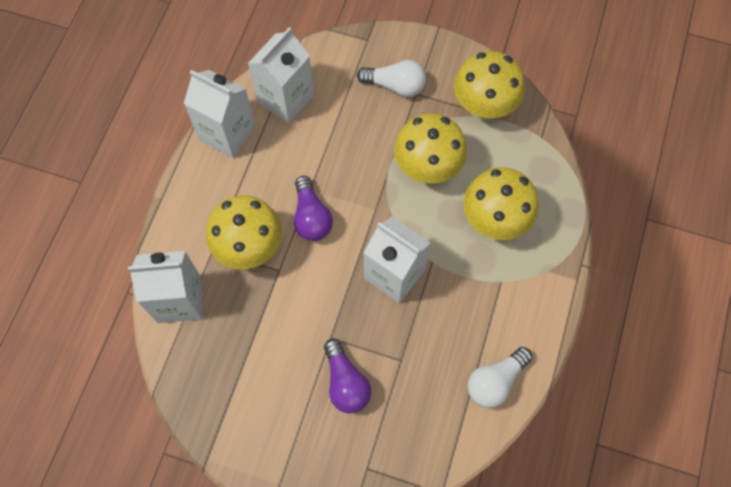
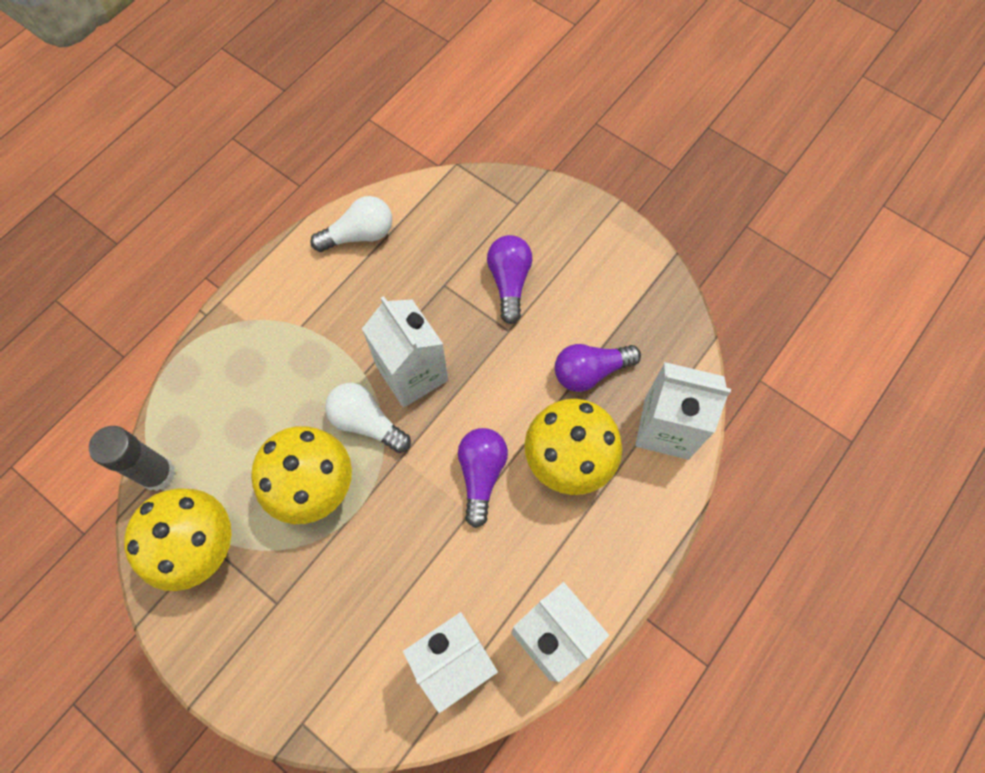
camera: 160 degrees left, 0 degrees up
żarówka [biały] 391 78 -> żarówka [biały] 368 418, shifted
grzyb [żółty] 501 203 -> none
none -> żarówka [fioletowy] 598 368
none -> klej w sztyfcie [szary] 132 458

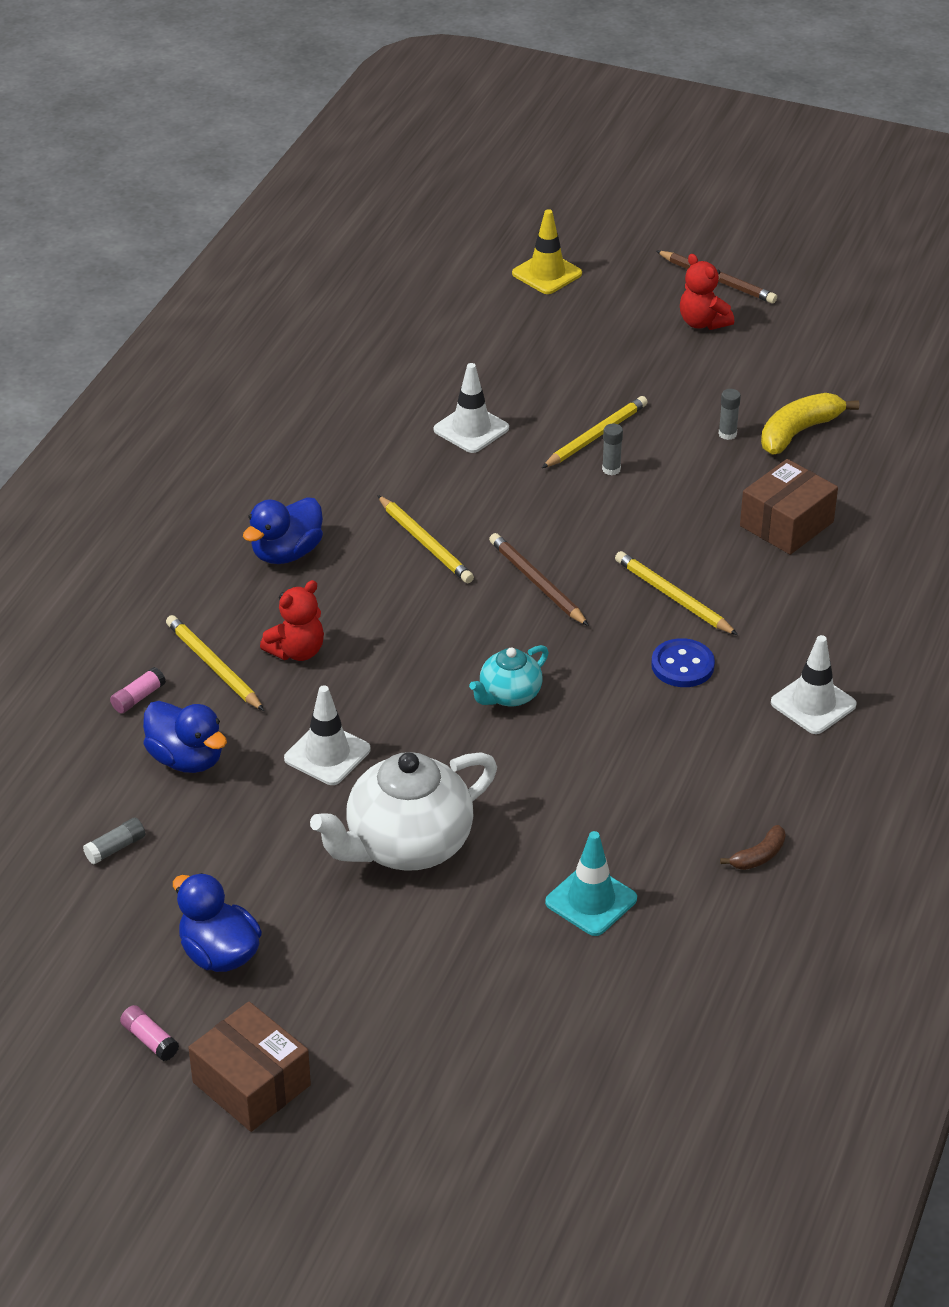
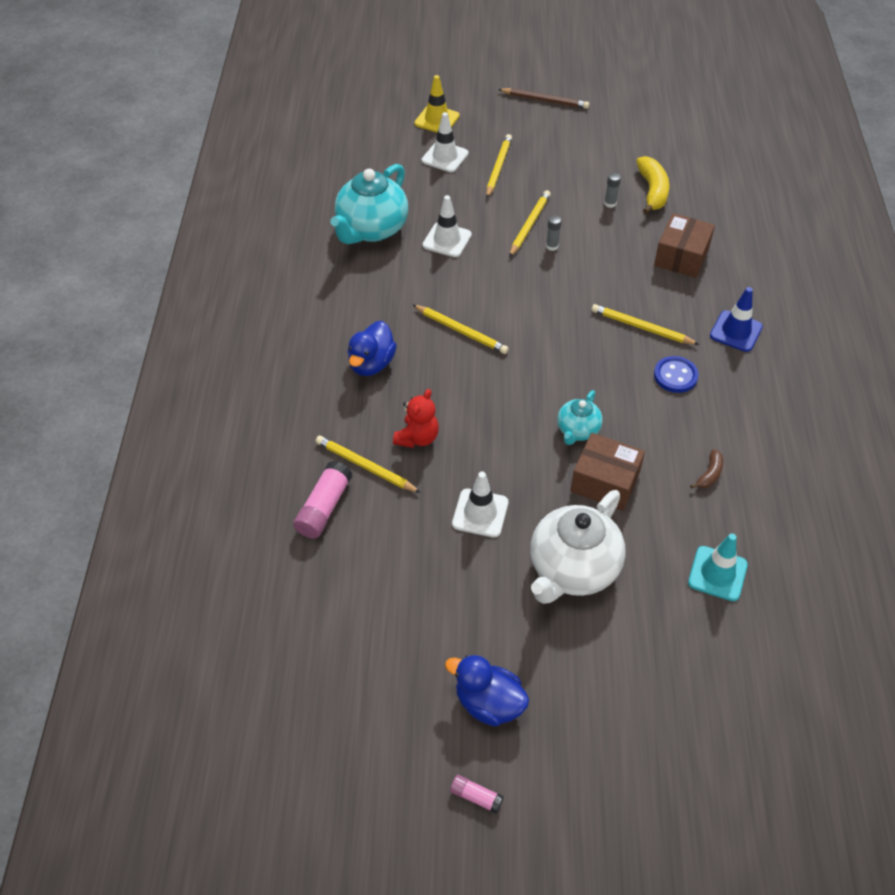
camera: 20 degrees left, 10 degrees up
miś [czerwony] 707 292 -> none
banan [żółty] 810 424 -> banan [żółty] 652 185, 150 degrees clockwise
ołówek [brązowy] 539 579 -> none
pachołek [biały] 814 684 -> pachołek [biały] 445 142, shifted
klej w sztyfcie [różowy] 138 690 -> klej w sztyfcie [różowy] 322 500, x1.82
kaczka [niebieski] 185 737 -> none
klej w sztyfcie [szary] 114 841 -> none
banan [brązowy] 752 847 -> banan [brązowy] 706 469, shifted
pudełko [brązowy] 249 1067 -> pudełko [brązowy] 607 472, shifted
none -> ołówek [żółty] 499 166
none -> imbryk [turkusowy] 369 204
none -> pachołek [niebieski] 736 319

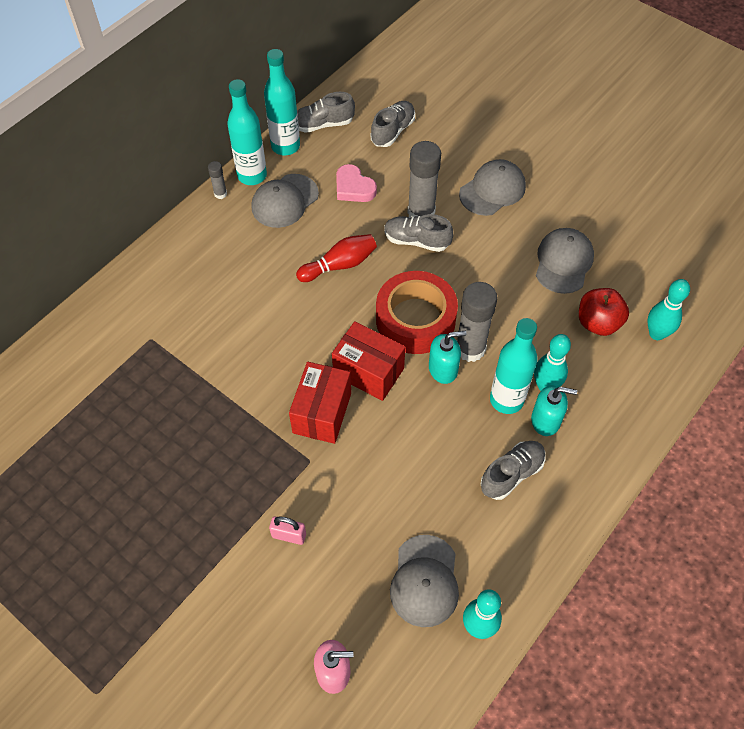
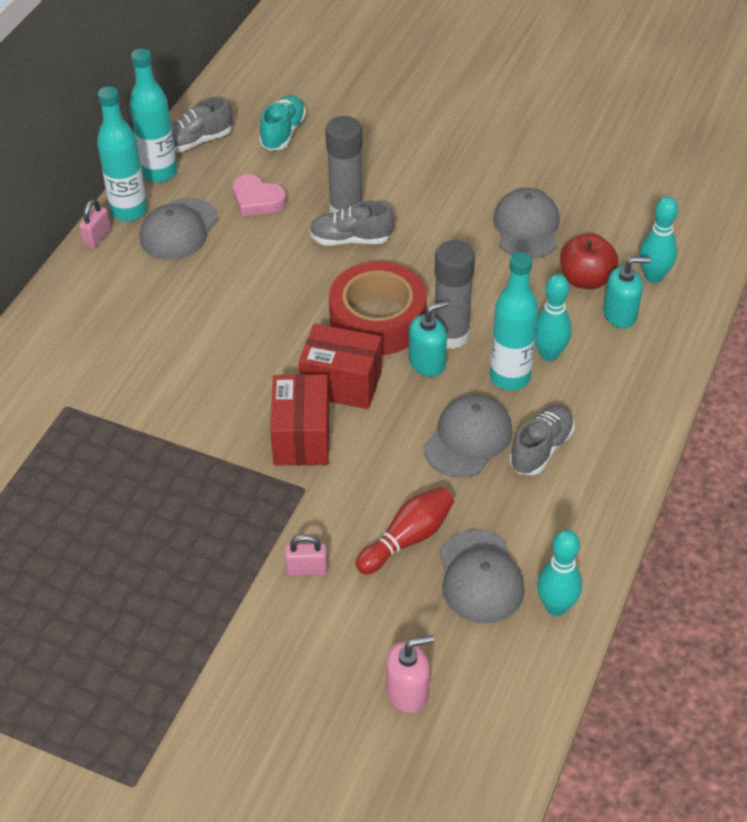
camera: 15 degrees left, 10 degrees down
but [szary] 393 124 -> but [turkusowy] 282 123
czapka [szary] 492 187 -> czapka [szary] 468 436, shifted
klej w sztyfcie [szary] 217 180 -> kłódka [różowy] 95 223
kręgiel [czerwony] 336 258 -> kręgiel [czerwony] 405 530, shifted
dozownik mydła [turkusowy] 554 411 -> dozownik mydła [turkusowy] 627 292, shifted

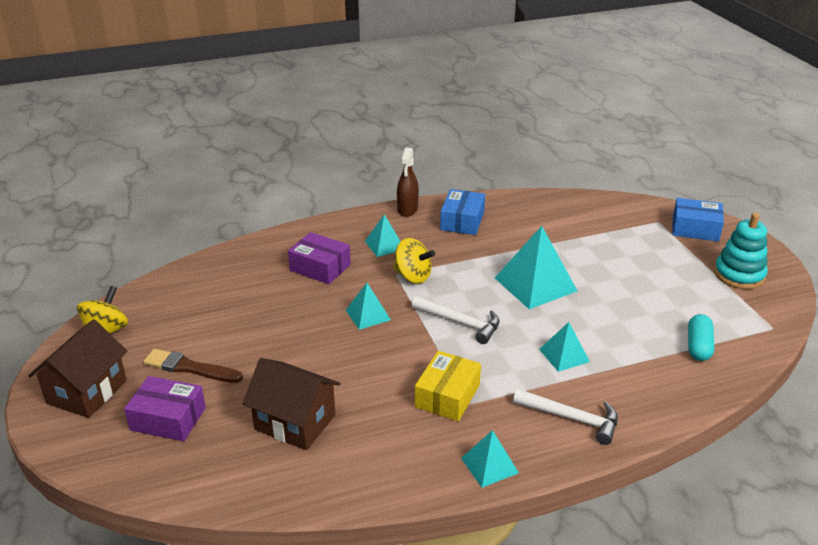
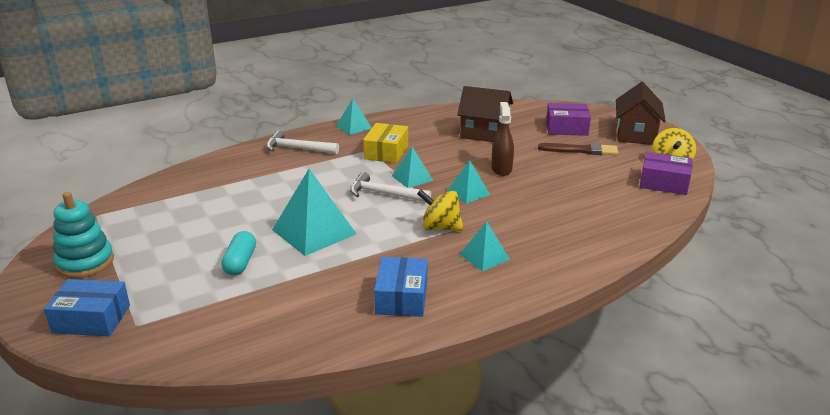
camera: 170 degrees right, 5 degrees down
spryskiwacz [brązowy] 408 182 -> spryskiwacz [brązowy] 502 139, shifted
pudełko [fioletowy] 319 258 -> pudełko [fioletowy] 666 173, shifted
kapsułka [turkusowy] 701 337 -> kapsułka [turkusowy] 238 253, shifted
piramida [turkusowy] 564 347 -> piramida [turkusowy] 412 167, shifted

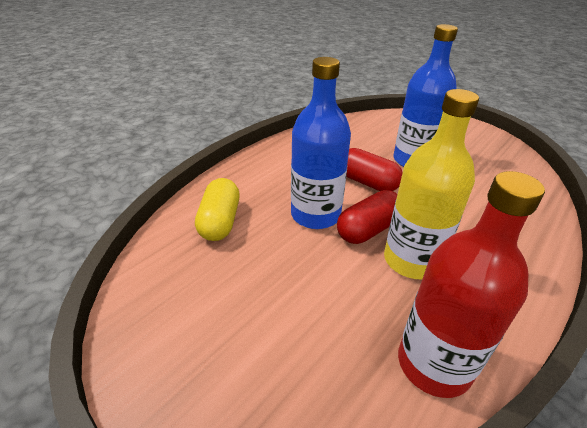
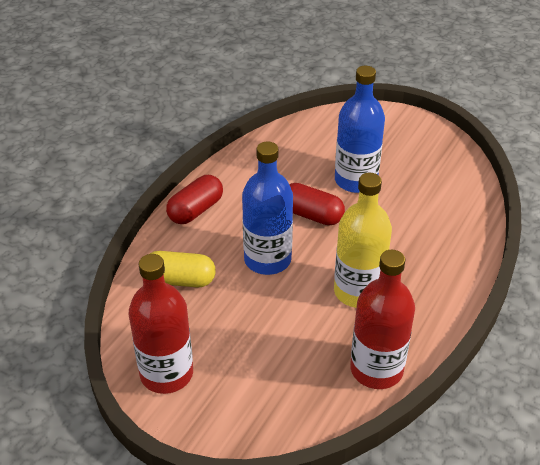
camera: 10 degrees left, 5 degrees up
kapsułka [żółty] 217 209 -> kapsułka [żółty] 183 269, 75 degrees counterclockwise
kapsułka [czerwony] 367 217 -> kapsułka [czerwony] 194 199, shifted
none -> butelka [czerwony] 161 324

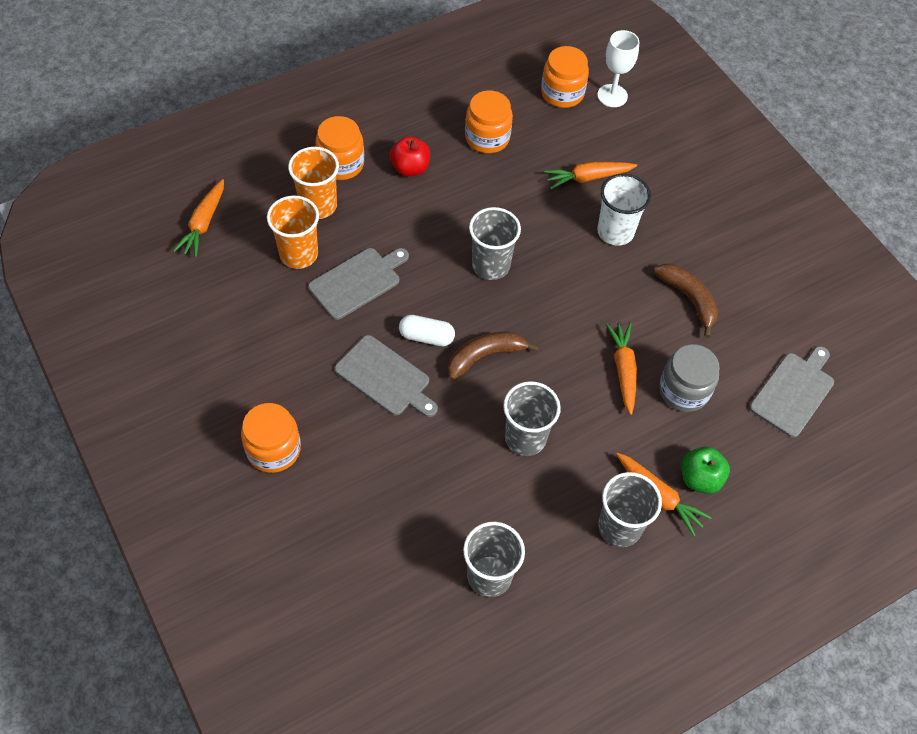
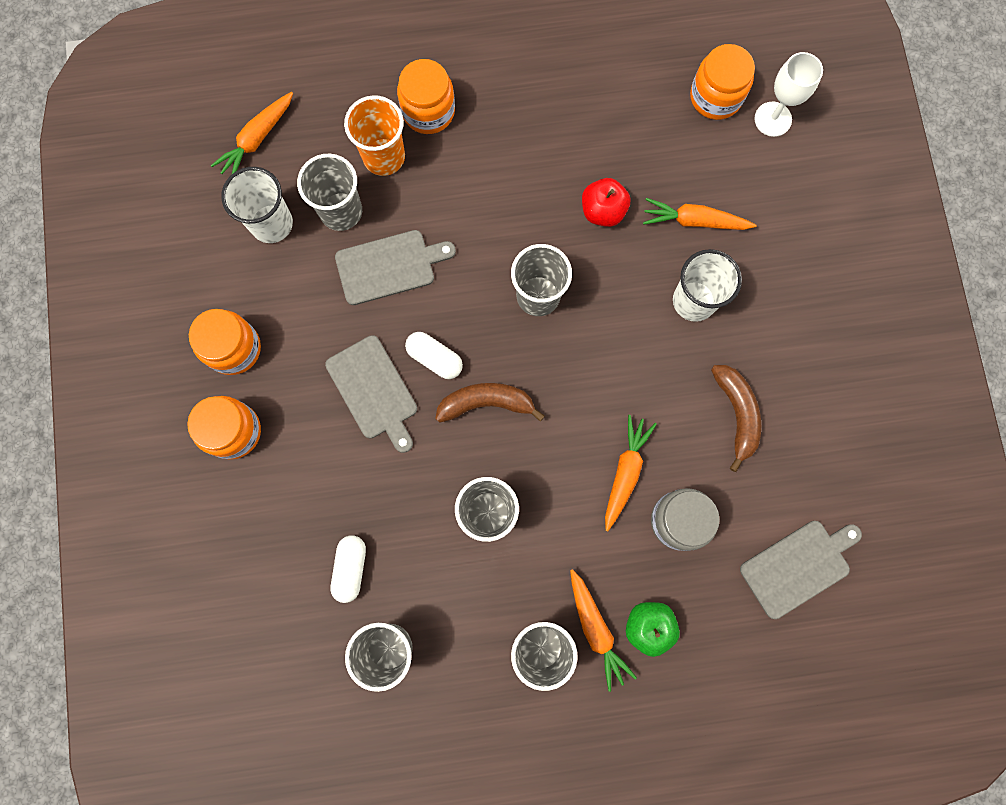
camera: 25 degrees right, 20 degrees up
słoik [pomarańczowy] 489 121 -> słoik [pomarańczowy] 225 342, shifted
jabłko [czerwony] 410 156 -> jabłko [czerwony] 606 202, shifted
szklanka [pomarańczowy] 293 232 -> szklanka [szary] 329 192
none -> szklanka [biały] 257 205
none -> kapsułka [biały] 348 569

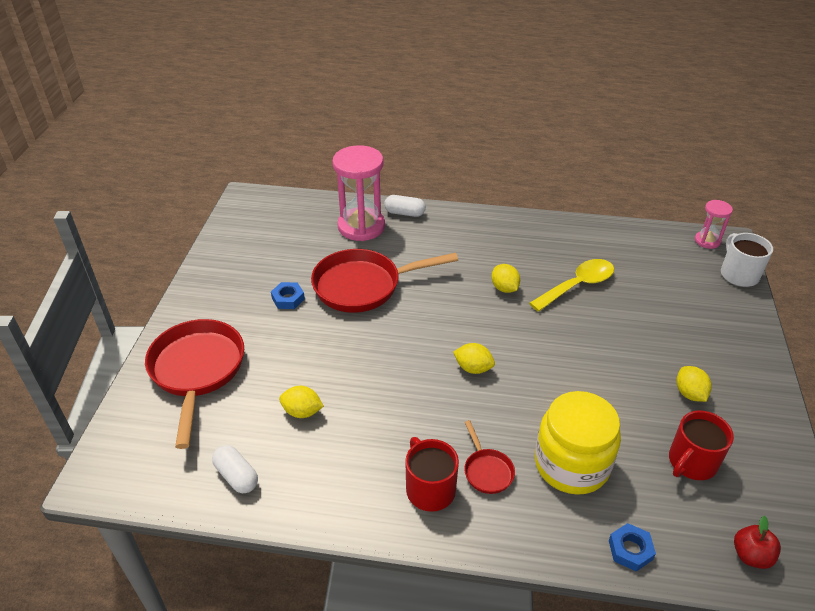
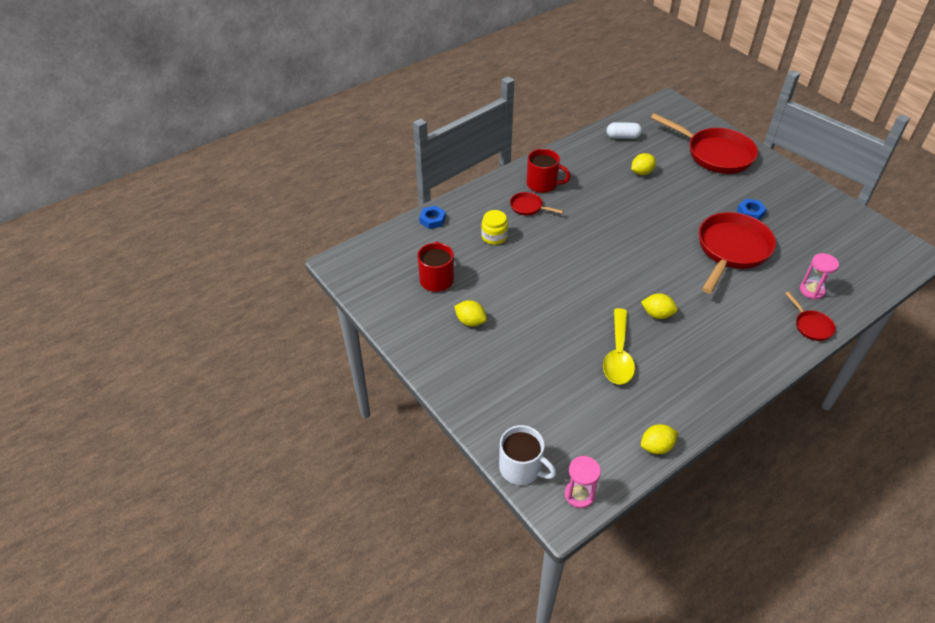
camera: 135 degrees right, 5 degrees up
klepsydra [różowy] 358 193 -> klepsydra [różowy] 819 276, x0.51
kapsułka [biały] 405 206 -> patelnia [czerwony] 810 316
cytryna [żółty] 474 358 -> cytryna [żółty] 659 439, shifted
słoik [żółty] 578 443 -> słoik [żółty] 494 227, x0.51
jabłko [czerwony] 757 542 -> none

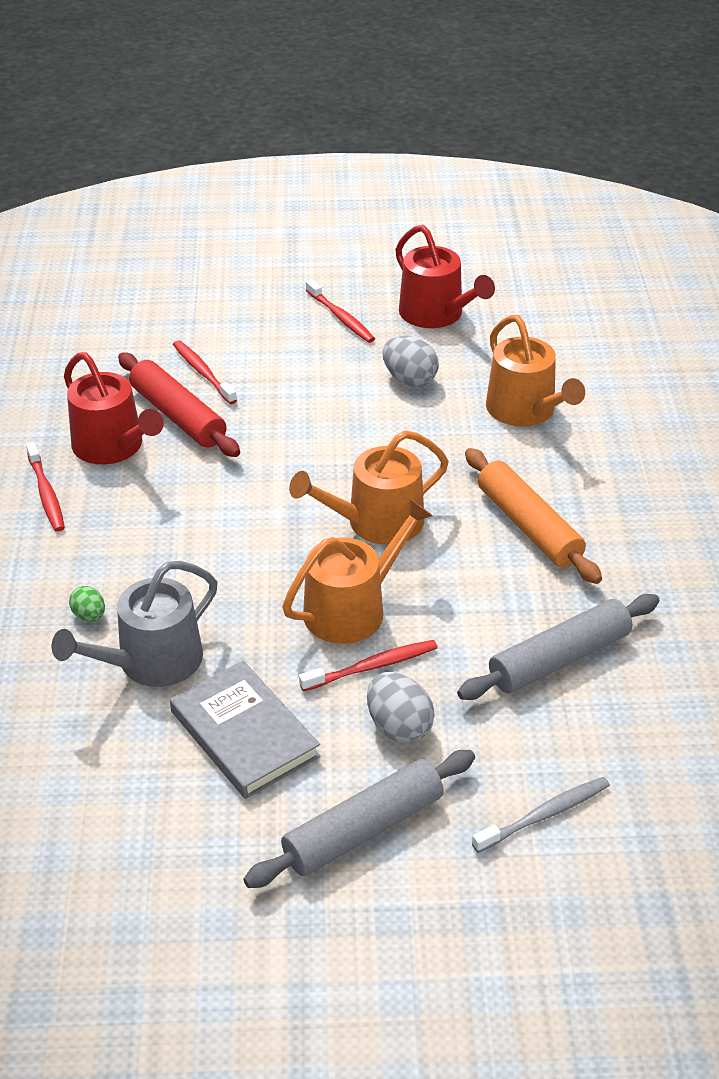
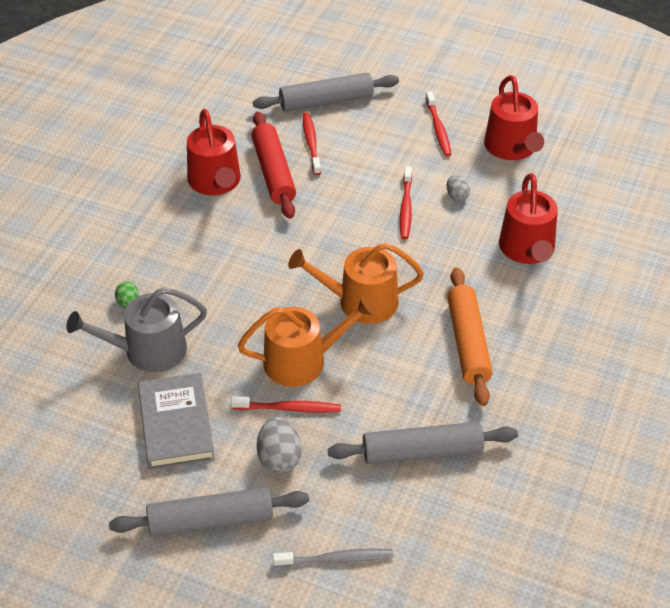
camera: 25 degrees right, 5 degrees up
konewka [pomarańczowy] 535 371 -> konewka [czerwony] 528 218
jajko [szary] 410 361 -> jajko [szary] 458 188, x0.59
szczoteczka do zębów [czerwony] 45 487 -> szczoteczka do zębów [czerwony] 406 202, shifted
none -> wałek do ciasta [szary] 326 92

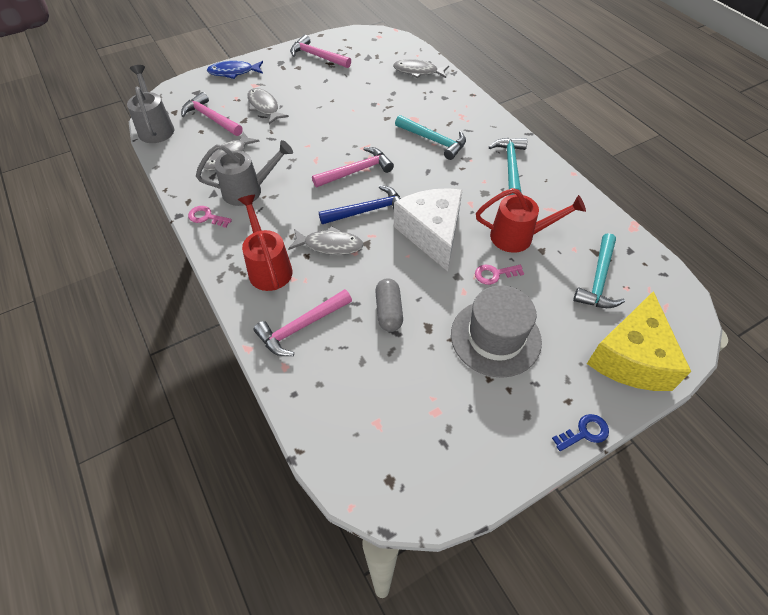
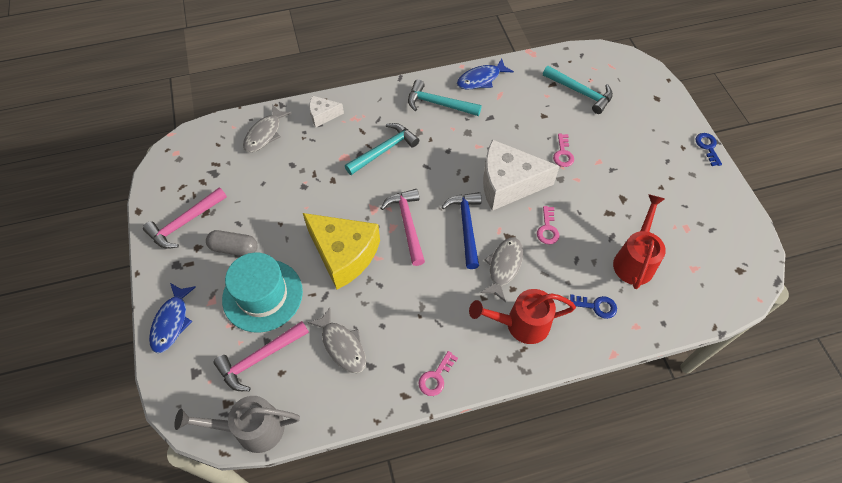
camera: 75 degrees left, 5 degrees up
ryba [szary] 268 106 -> kapelusz [turkusowy] 262 292
konewka [szary] 244 173 -> none
konewka [czerwony] 531 220 -> konewka [czerwony] 639 241, shifted
kapsułka [szary] 389 305 -> kapsułka [szary] 232 243, shifted
kapelusz [szary] 496 331 -> none
młotek [różowy] 303 322 -> klucz [niebieski] 593 306
ser [żółty] 639 341 -> ser [żółty] 341 251, shifted
none -> ryba [niebieski] 485 73
none -> ser [biały] 326 111
none -> klucz [różowy] 548 225

